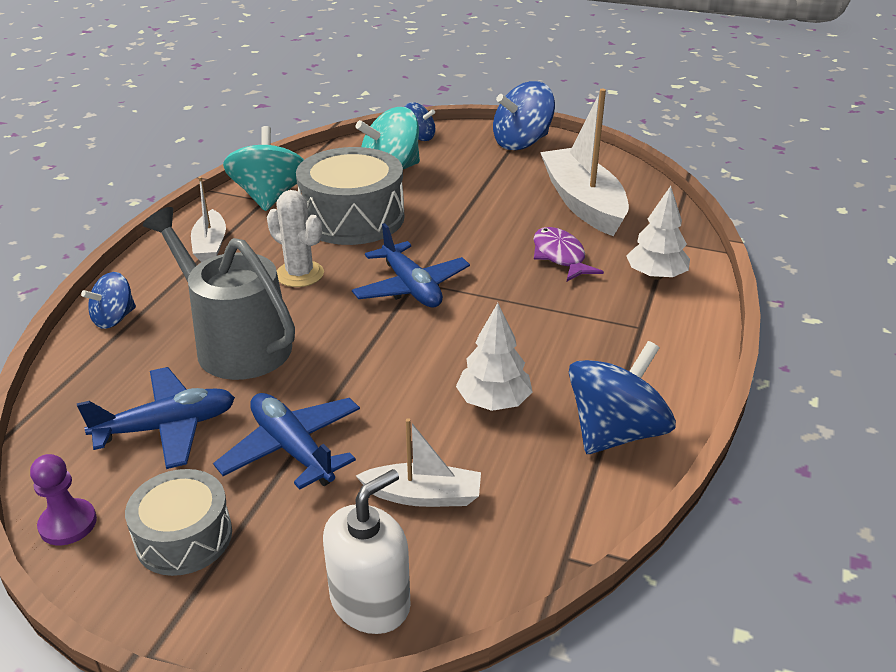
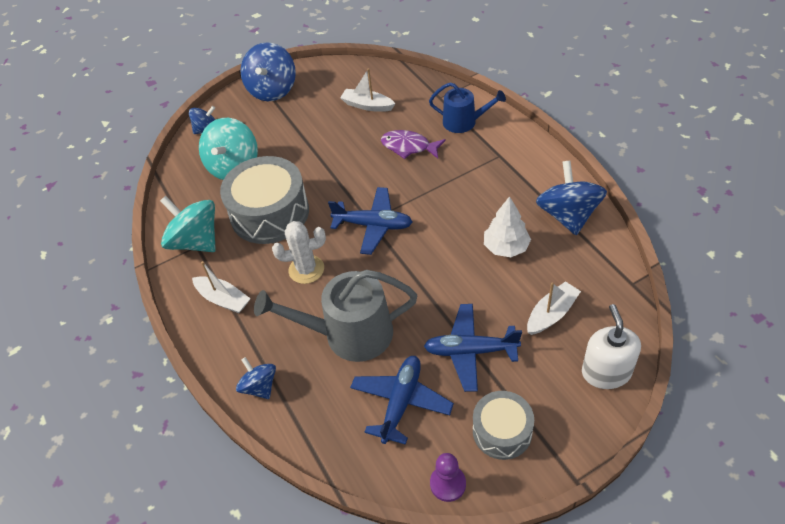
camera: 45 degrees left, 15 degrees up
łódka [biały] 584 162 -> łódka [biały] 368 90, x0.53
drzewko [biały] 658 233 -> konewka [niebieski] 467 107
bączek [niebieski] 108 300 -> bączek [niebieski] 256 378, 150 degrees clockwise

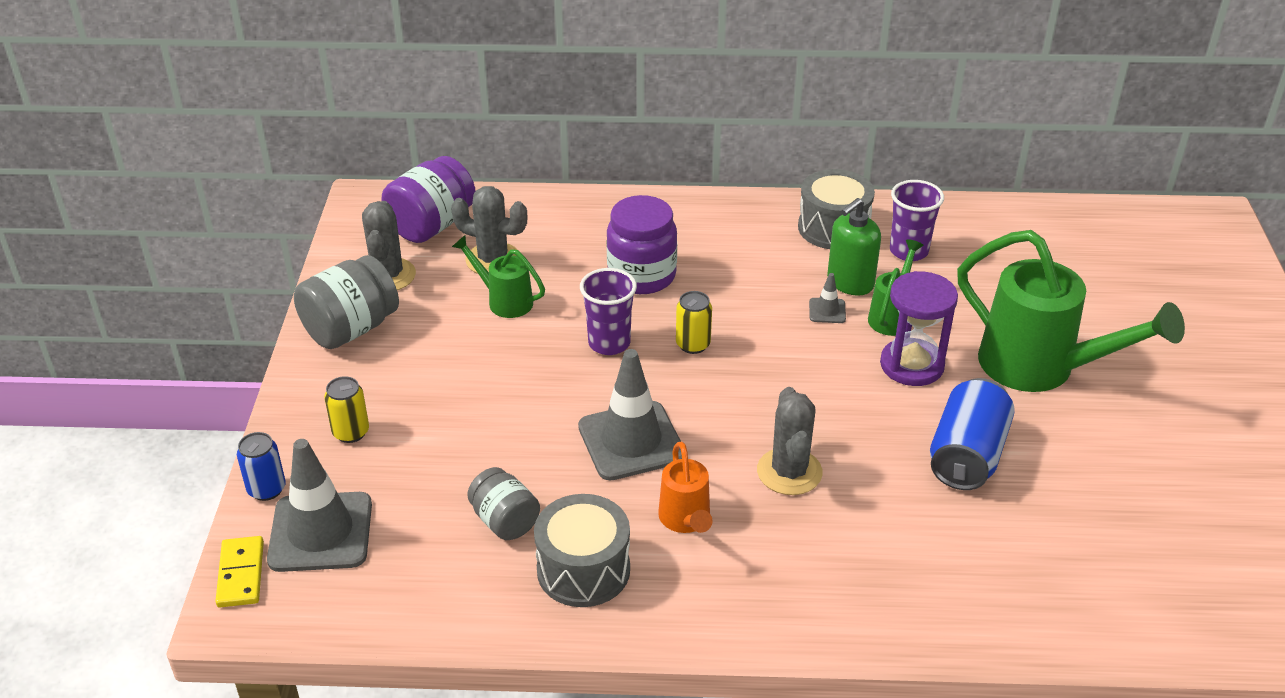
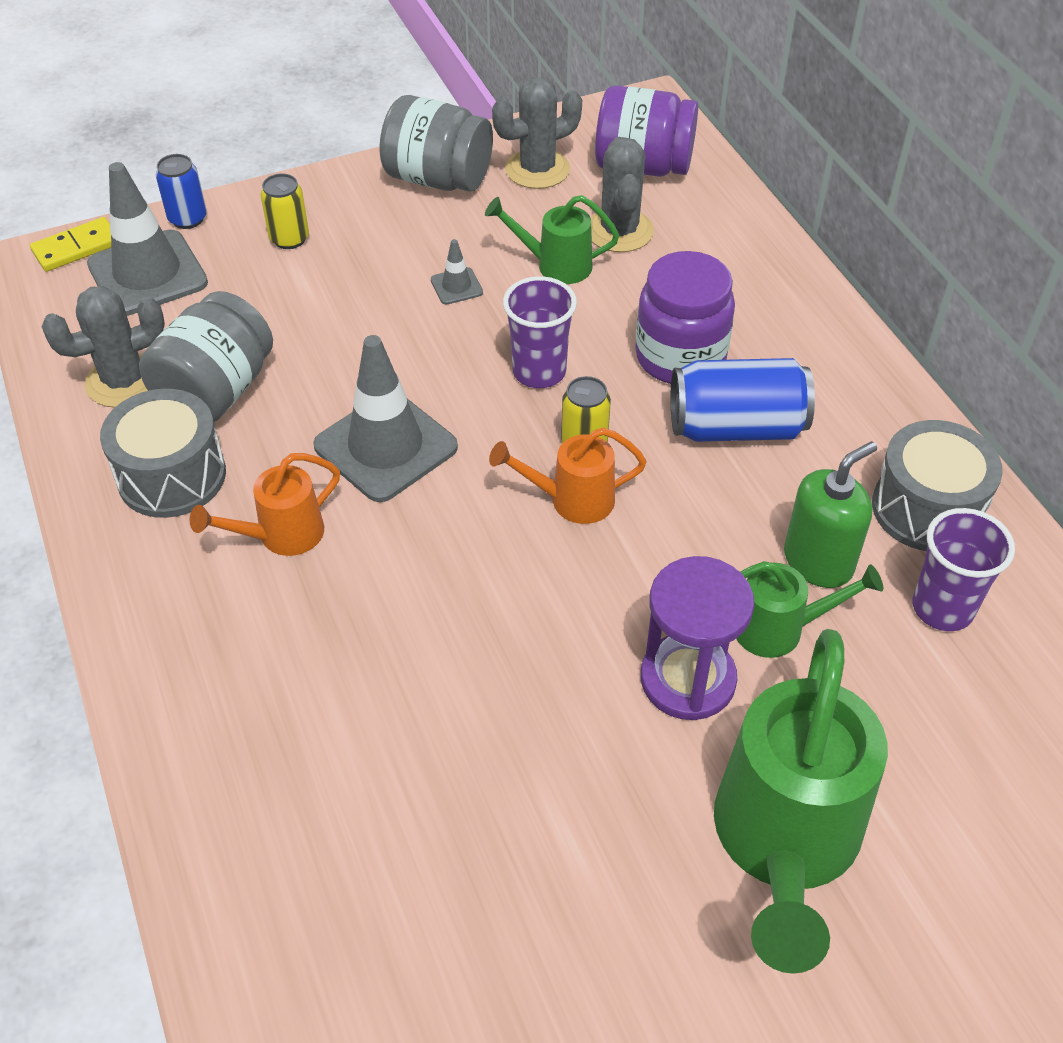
camera: 65 degrees right, 10 degrees up
dozownik mydła [zielony] 854 247 -> dozownik mydła [zielony] 830 514, 120 degrees clockwise
konewka [zielony] 498 276 -> konewka [zielony] 552 239, 90 degrees counterclockwise
pachołek [szary] 827 298 -> pachołek [szary] 457 271, shifted
puszka [niebieski] 972 434 -> puszka [niebieski] 743 400, shifted
kaktus [szary] 790 441 -> kaktus [szary] 103 347, shifted
słoik [szary] 503 503 -> słoik [szary] 206 356, x1.58
none -> konewka [pomarańczowy] 568 475

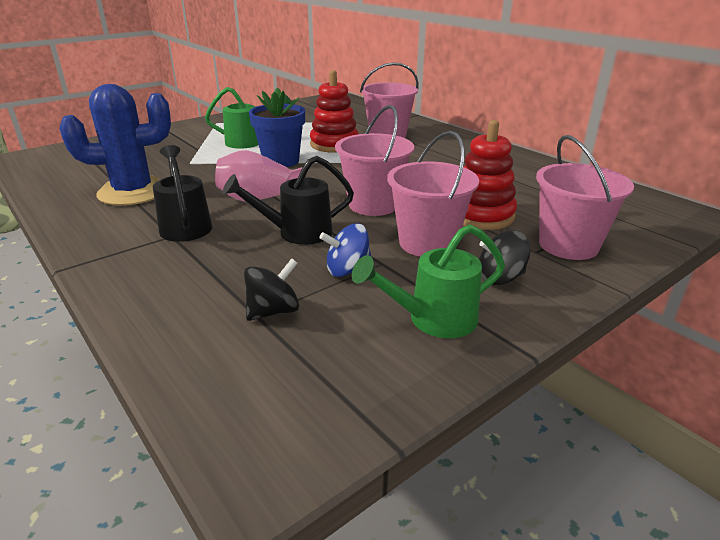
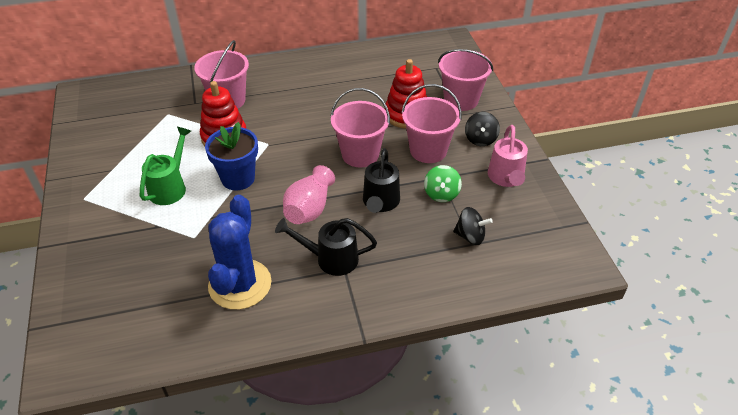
camera: 65 degrees left, 15 degrees up
bączek [niebieski] 345 250 -> bączek [zielony] 443 183
konewka [zielony] 428 281 -> konewka [różowy] 508 156
bączek [czarny] 271 289 -> bączek [czarny] 473 226, 120 degrees clockwise

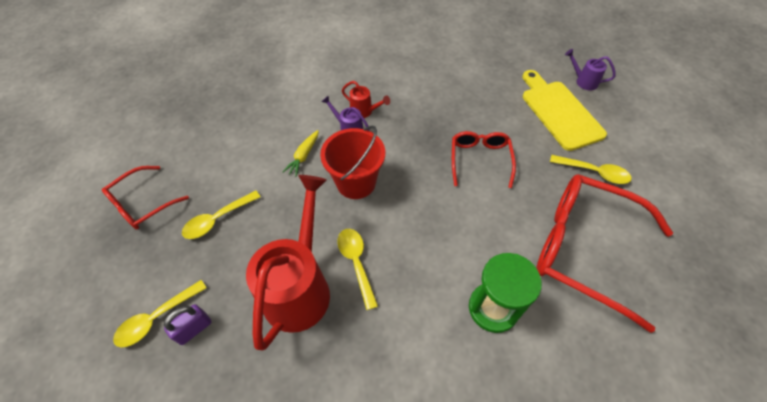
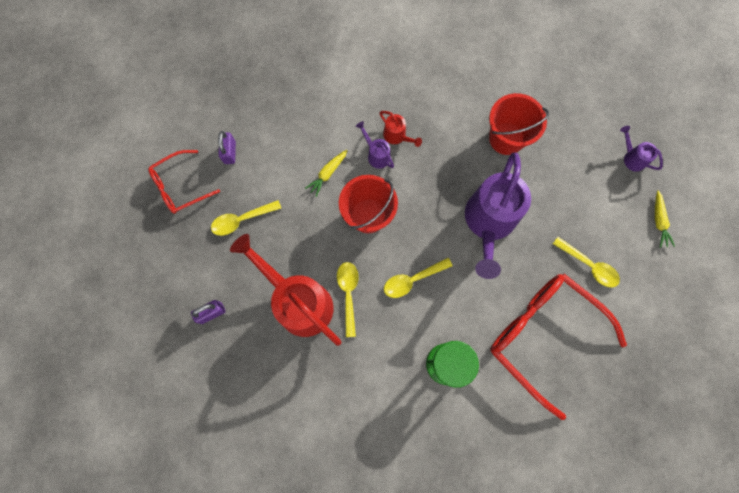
camera: 15 degrees right, 20 degrees up
deska do krojenia [żółty] 564 110 -> none
okulary [czerwony] 484 159 -> konewka [fioletowy] 498 215
konewka [czerwony] 288 262 -> konewka [czerwony] 285 290, 75 degrees counterclockwise
łyżka [żółty] 160 313 -> łyżka [żółty] 418 278, shifted
none -> wiadro [czerwony] 519 124
none -> kłódka [fioletowy] 227 147
none -> marchewka [żółty] 665 219

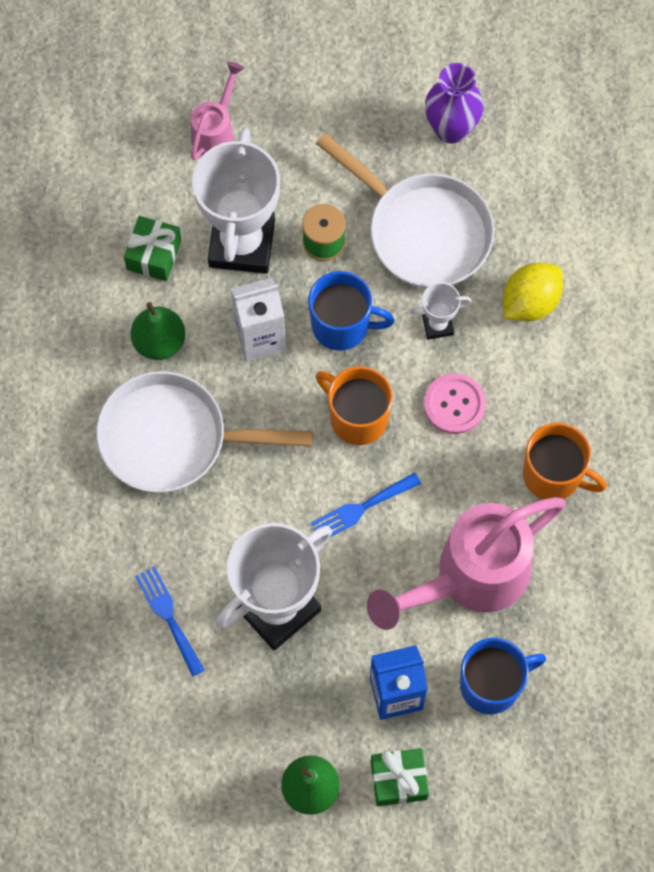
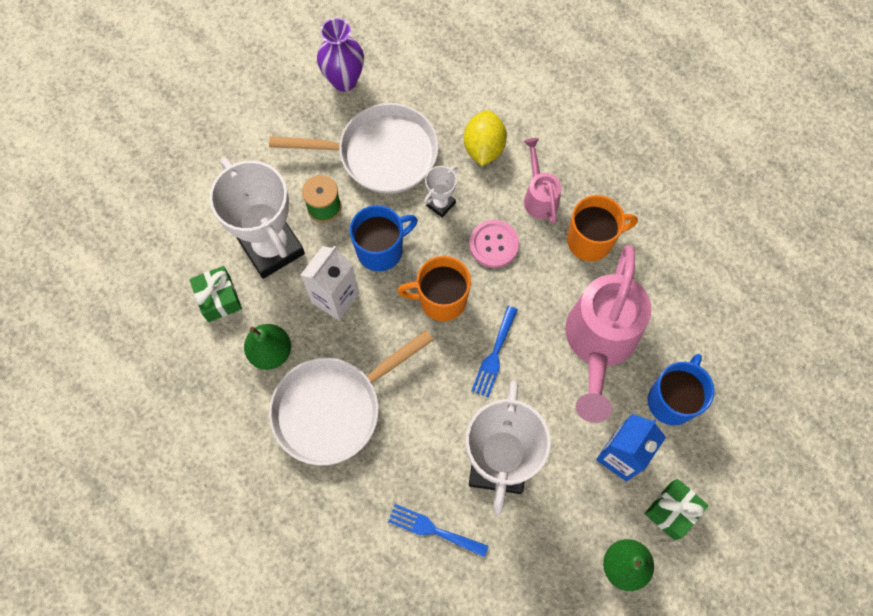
camera: 40 degrees left, 0 degrees up
konewka [różowy] 218 111 -> konewka [różowy] 542 181, shifted

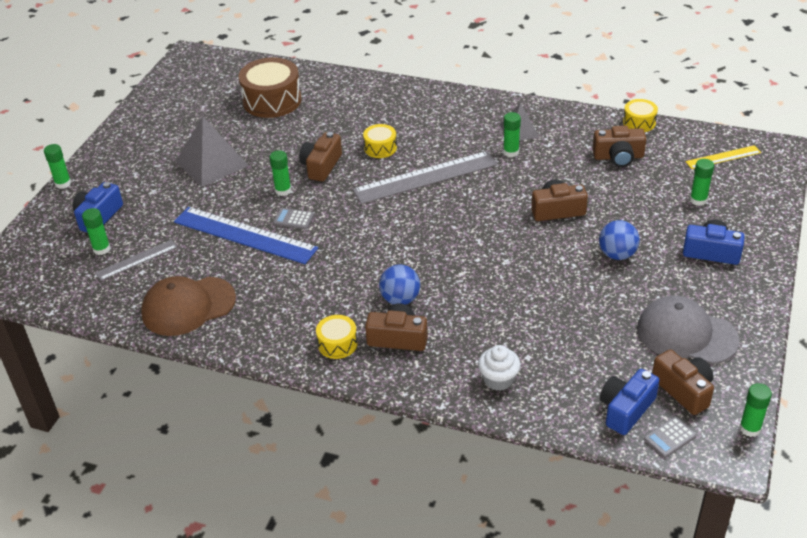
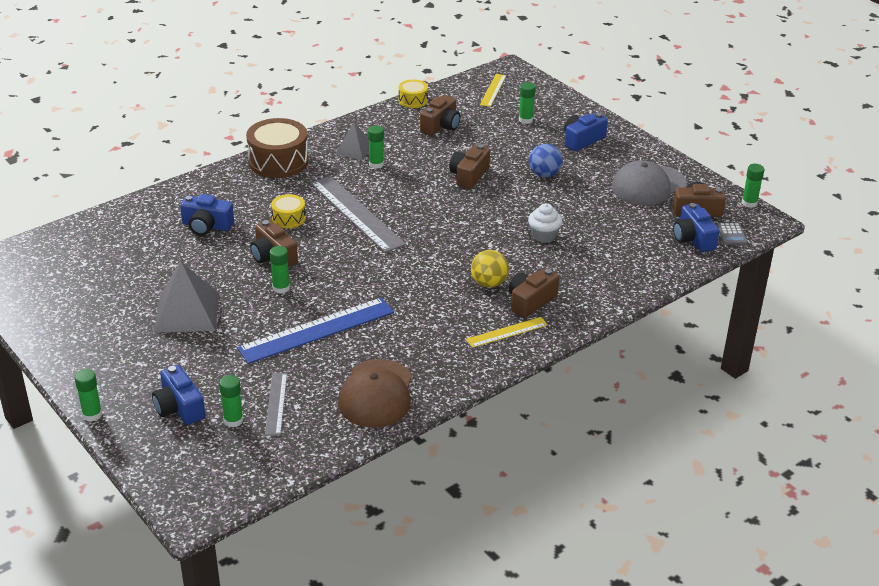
camera: 60 degrees left, 5 degrees down
bęben [brązowy] 270 87 -> bęben [brązowy] 277 148, shifted
linijka [szary] 425 177 -> linijka [szary] 358 214, 45 degrees counterclockwise
kalkulator [szary] 293 219 -> none
piłka [niebieski] 399 285 -> piłka [żółty] 490 269
bęben [żółty] 337 337 -> linijka [żółty] 507 332
muffinka [biały] 499 368 -> muffinka [biały] 545 223, shifted
none -> aparat fotograficzny [niebieski] 207 215

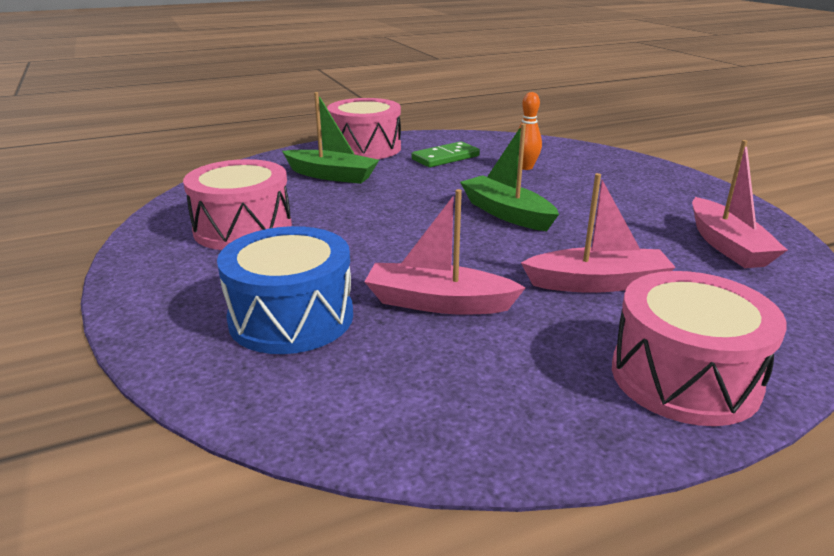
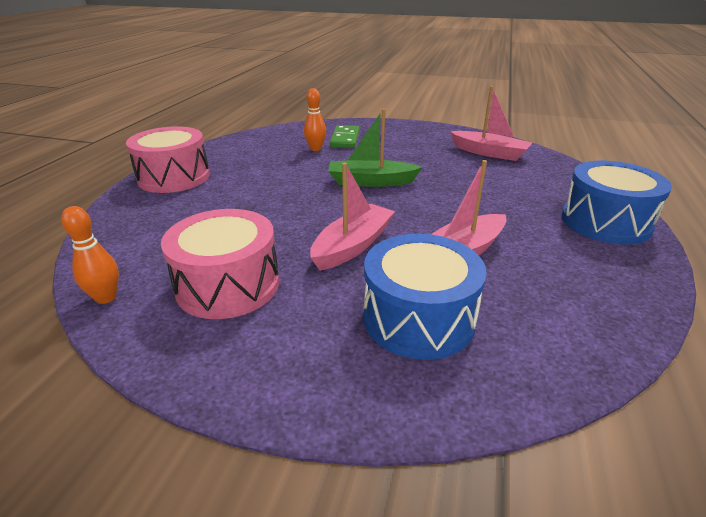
camera: 50 degrees left, 5 degrees up
łódka [zielony] 330 138 -> none
kostka domina [zielony] 446 154 -> kostka domina [zielony] 345 136, shifted
łódka [różowy] 598 233 -> łódka [różowy] 352 217, shifted
bęben [różowy] 699 348 -> bęben [niebieski] 617 202
none -> kręgiel [pomarańczowy] 90 255

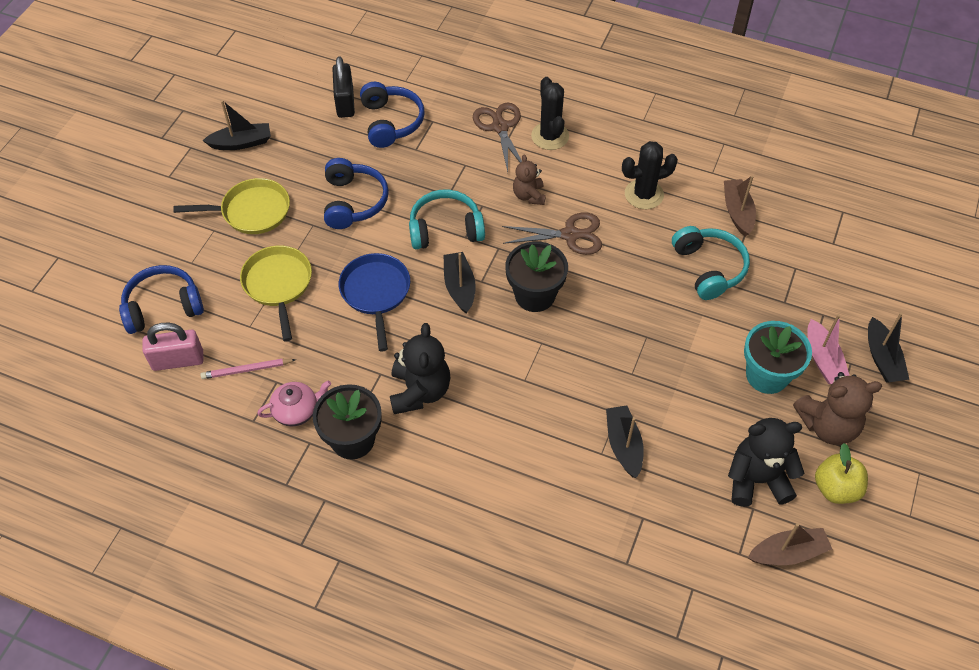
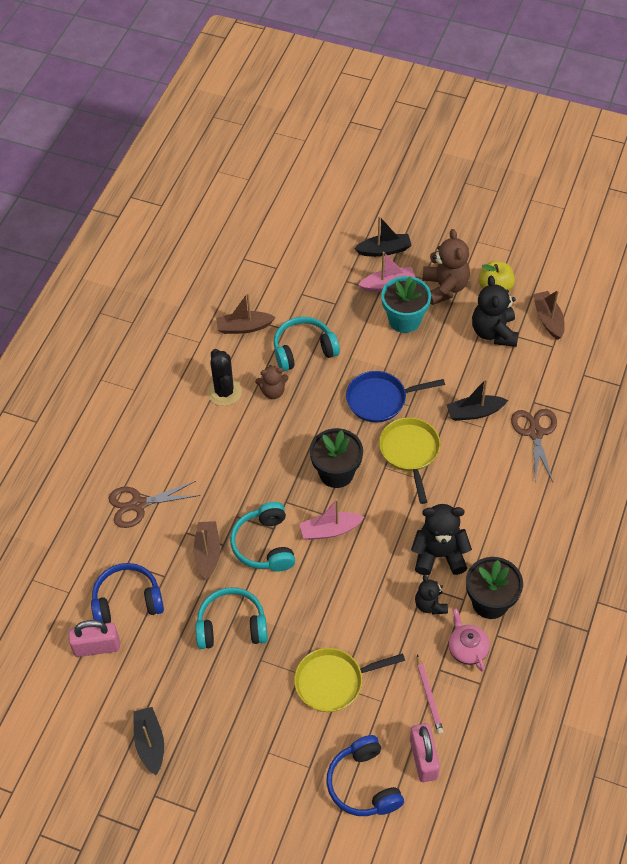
camera: 90 degrees left, 0 degrees up
kłódka [czarny] 343 87 -> kłódka [różowy] 94 638
kaktus [czarny] 550 113 -> none
miś [brązowy] 529 179 -> miś [brązowy] 271 382, shifted
słuchawki [niebieski] 356 193 -> słuchawki [turkusowy] 231 618
patelnia [żółty] 231 206 -> patelnia [żółty] 409 460, shifted
nożyczki [brązowy] 552 233 -> nożyczki [brązowy] 534 445, shifted
łódka [czarny] 460 282 -> łódka [różowy] 331 519
patelnia [niebieski] 374 302 -> patelnia [niebieski] 395 397, shifted
none -> łódka [brązowy] 206 550
none -> miś [czarny] 431 594

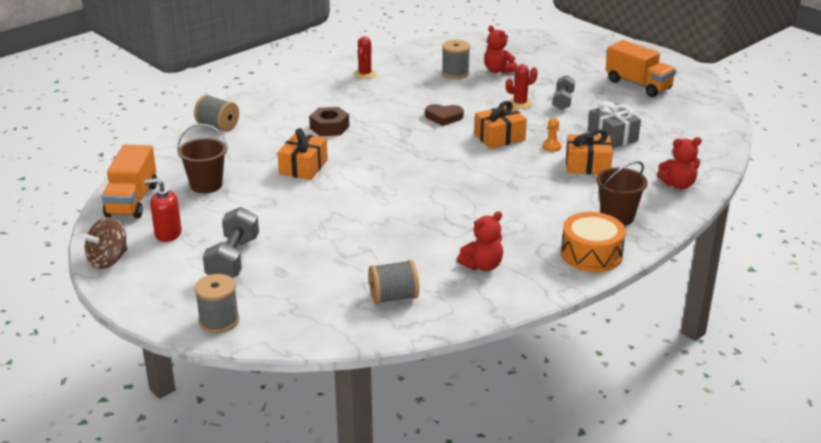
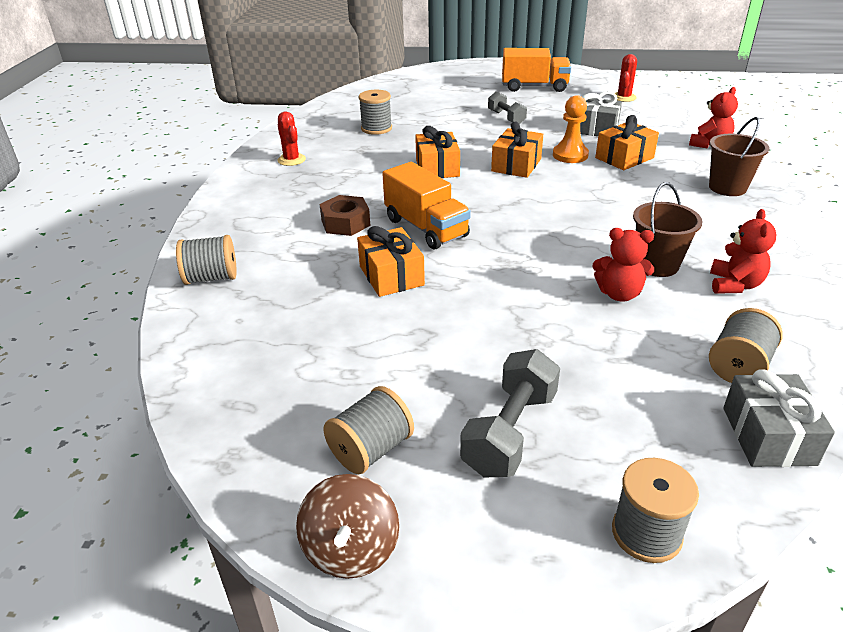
camera: 40 degrees left, 5 degrees up
miś [czerwony] 500 50 -> miś [czerwony] 623 265, shifted
kaktus [czerwony] 522 86 -> kaktus [czerwony] 626 78, shifted
serce [brązowy] 444 115 -> prezent [pomarańczowy] 437 152
pionek [pomarańczowy] 552 135 -> pionek [pomarańczowy] 571 129, x1.72
wiadro [brązowy] 202 158 -> wiadro [brązowy] 668 229, shifted
ciężarówka [pomarańczowy] 129 181 -> ciężarówka [pomarańczowy] 426 206, shifted
dozownik mydła [czerwony] 163 210 -> szpulka [szary] 368 430
hantel [szary] 231 242 -> hantel [szary] 510 413, 60 degrees clockwise
bęben [pomarańczowy] 593 242 -> none
none -> prezent [szary] 779 418

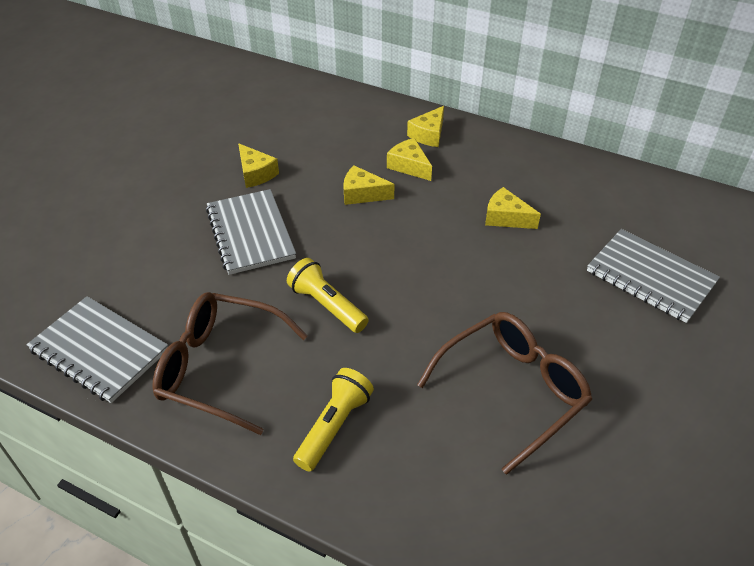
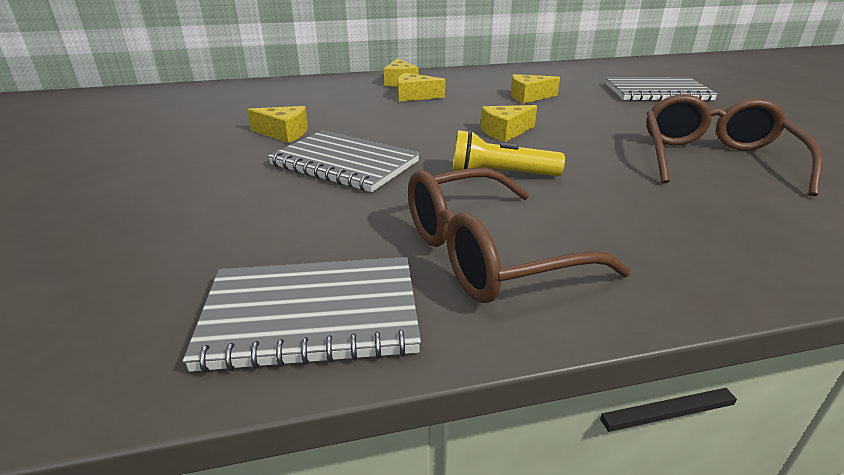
camera: 40 degrees left, 15 degrees down
ser [żółty] 369 185 -> ser [żółty] 508 123, shifted
latarka [żółty] 333 420 -> none

